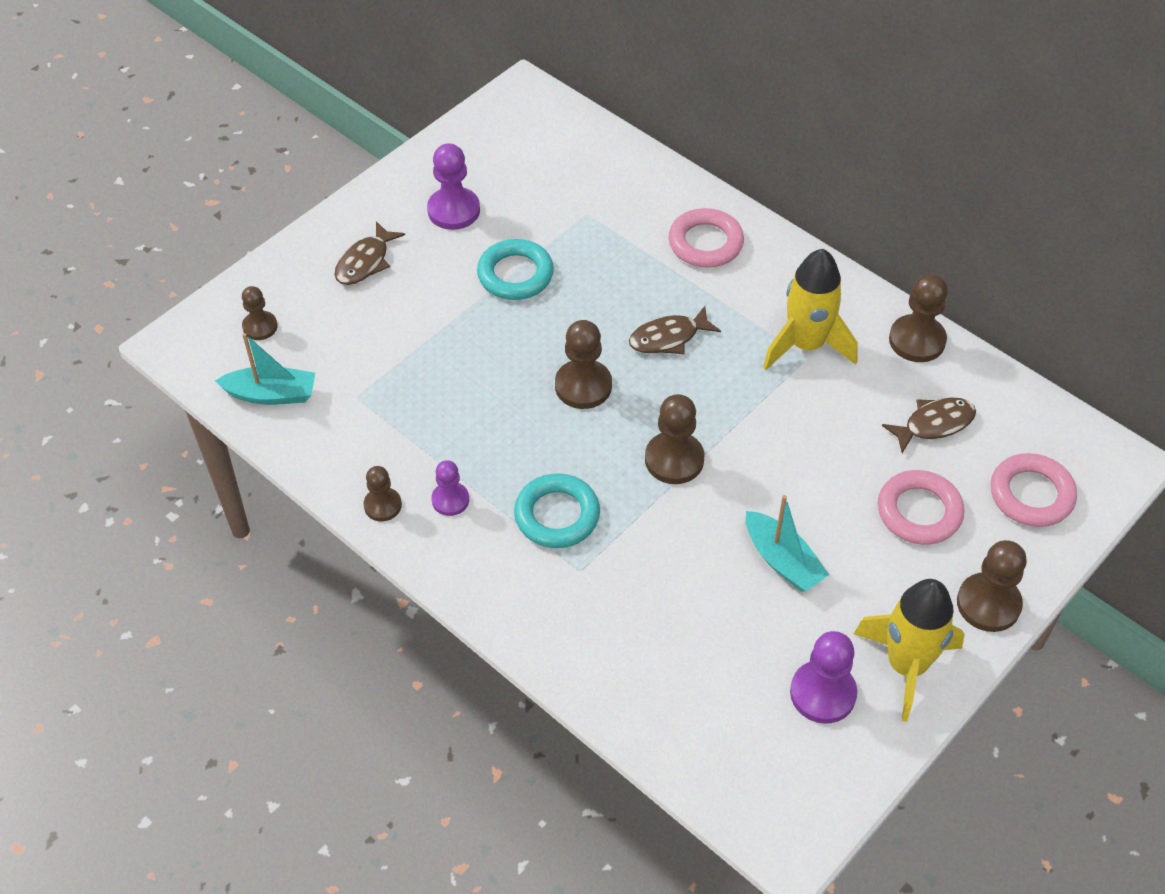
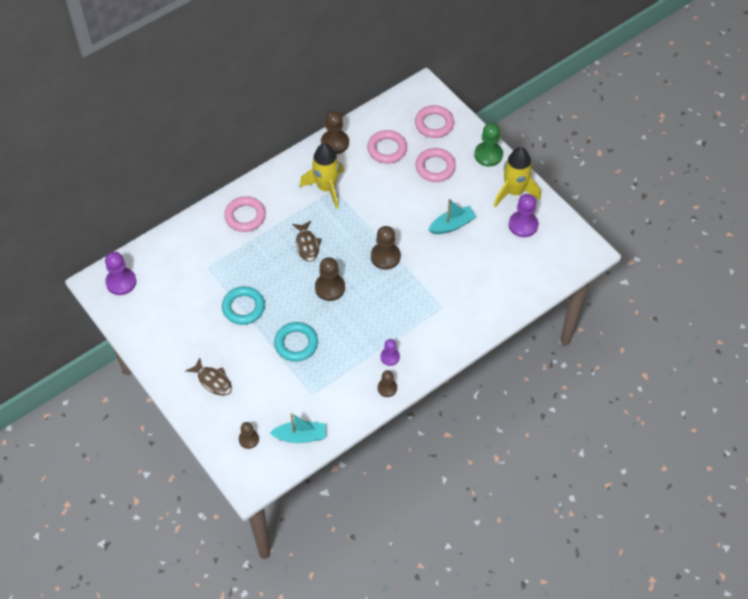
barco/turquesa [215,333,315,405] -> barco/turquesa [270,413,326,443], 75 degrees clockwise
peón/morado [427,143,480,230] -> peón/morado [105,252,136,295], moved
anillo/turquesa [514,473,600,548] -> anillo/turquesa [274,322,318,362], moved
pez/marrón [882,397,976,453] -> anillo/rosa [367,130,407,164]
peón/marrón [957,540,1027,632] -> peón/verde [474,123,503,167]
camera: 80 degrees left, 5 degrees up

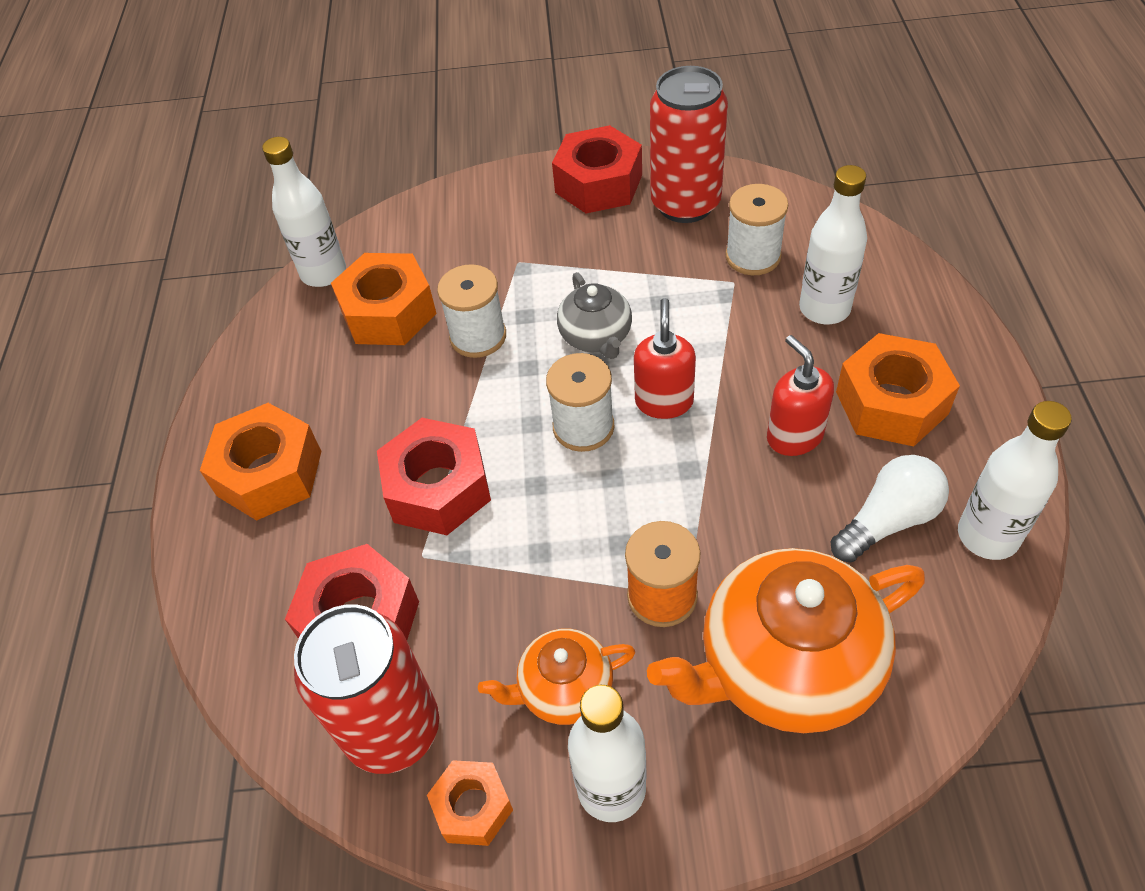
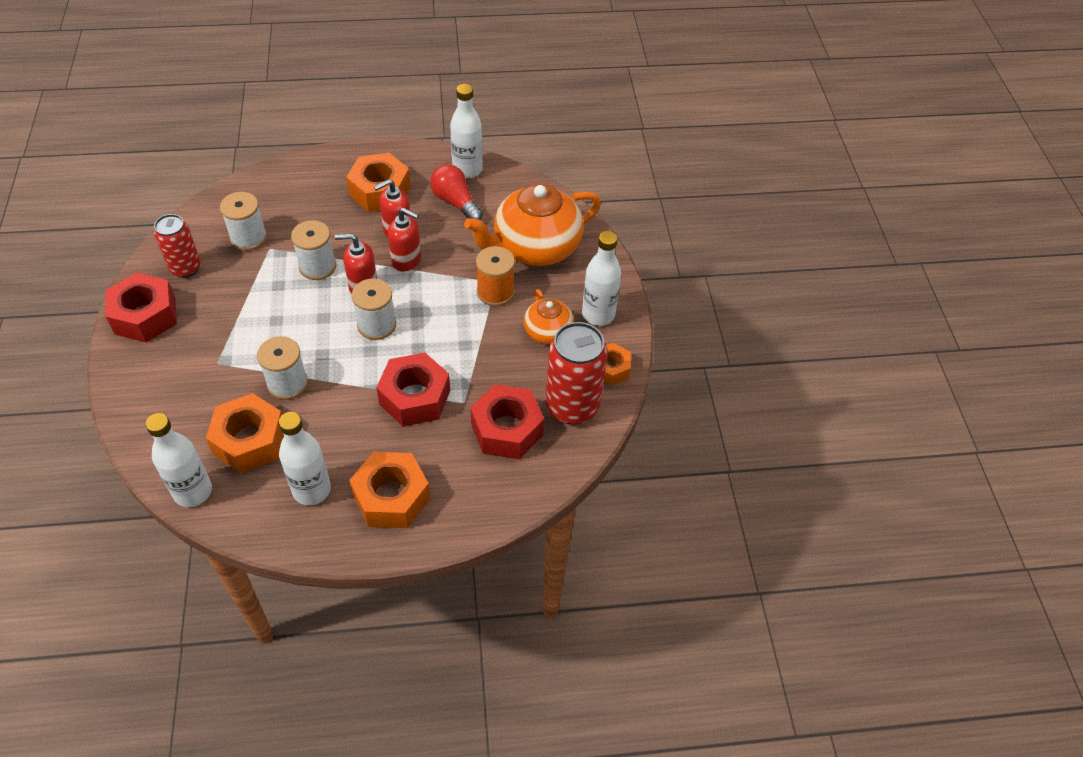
tetera/gris [557,272,632,359] -> none
tetera/naranja [647,548,925,733] -> tetera/naranja [464,184,601,266], 90 degrees clockwise
lata/rojo [650,66,728,223] -> lata/rojo [154,214,201,278], x0.64
botella/blanco [799,165,867,324] -> botella/blanco [279,412,331,505], moved
bombilla/blanco [831,455,949,563] -> bombilla/rojo [430,164,483,220]
none -> carrete/blanco [291,220,336,280]
none -> dispensador de jabón/rojo [388,208,421,271]
camera: 100 degrees left, 0 degrees up

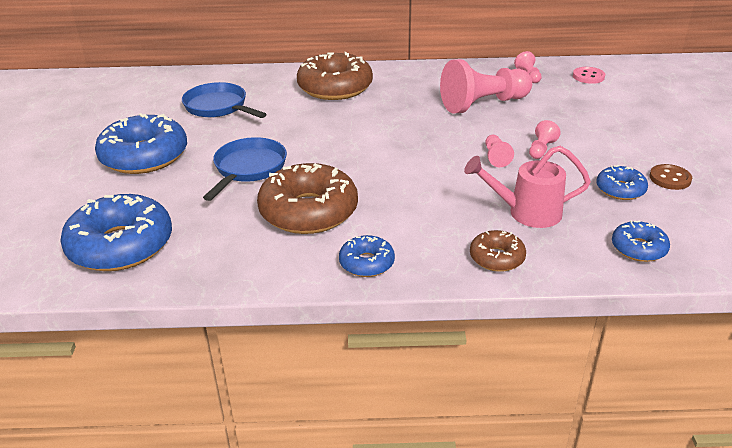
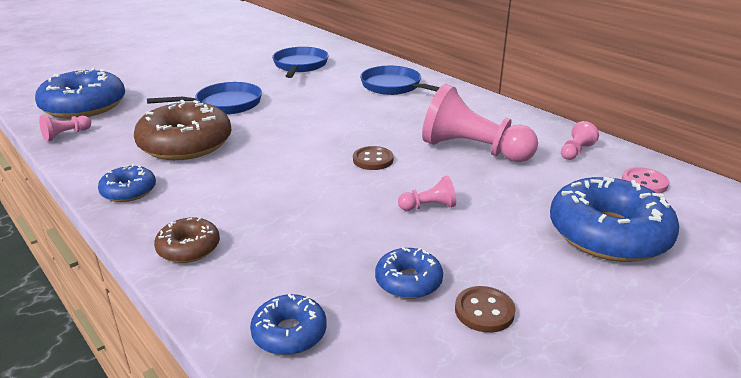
rosquilla/azul [95,113,187,174] -> rosquilla/azul [550,177,679,262], moved
rosquilla/marrón [297,52,373,100] -> sartén/azul [360,66,440,95]
regadera/rosa [464,146,591,228] -> none
peón/rosa [485,135,514,167] -> peón/rosa [39,115,91,141], moved
none -> botón/marrón [353,146,393,170]
camera: 50 degrees right, 5 degrees down

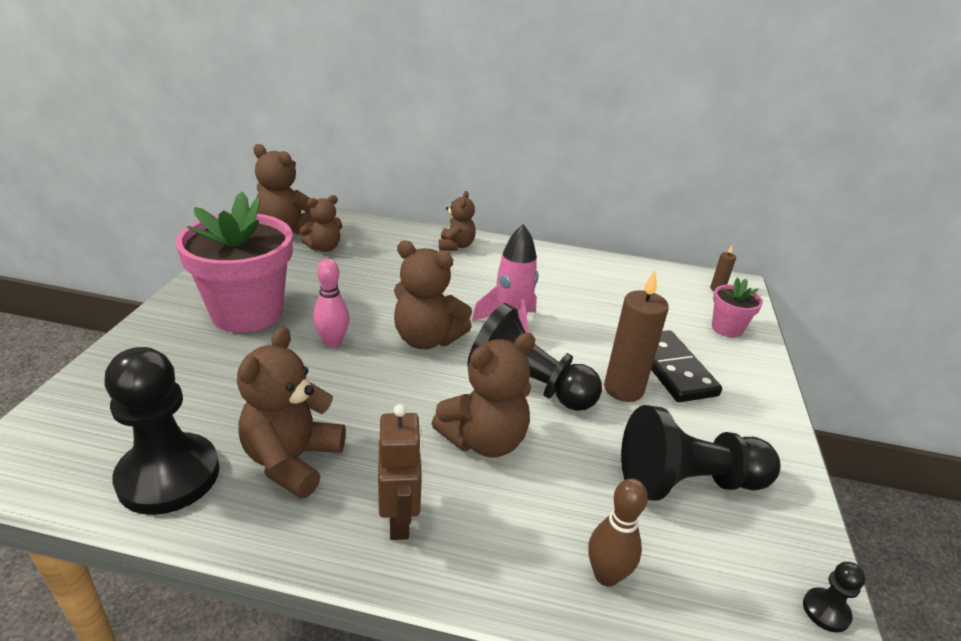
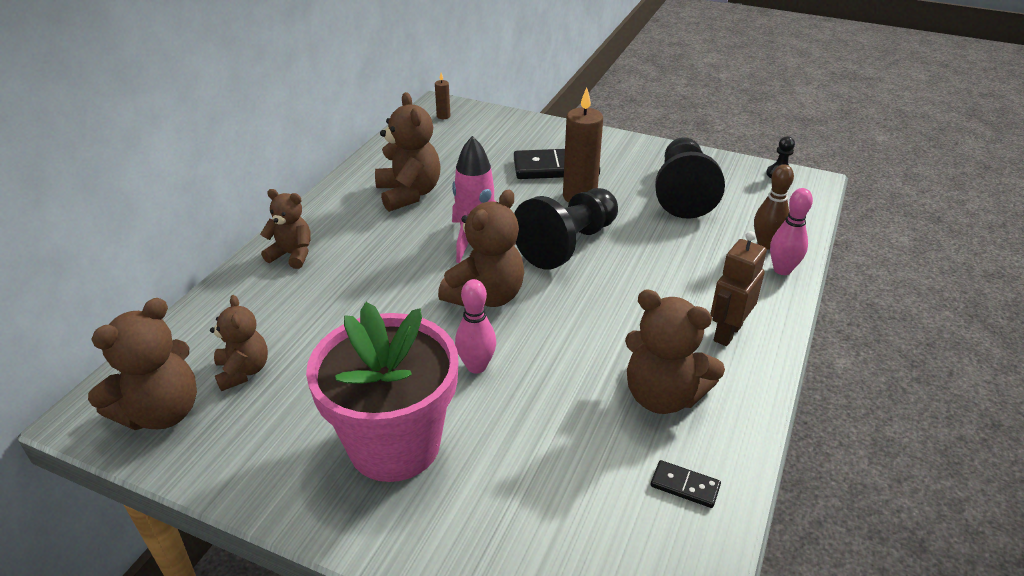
peón/negro [104,347,219,515] -> ficha de dominó/negro [651,460,721,508]
robot/marrón [378,404,422,540] -> robot/marrón [710,231,767,346], 60 degrees counterclockwise
osito/marrón [431,333,535,458] -> osito/marrón [375,92,441,212], moved
maceta/rosa [712,277,763,338] -> none
none -> bolo/rosa [770,188,813,275]
camera: 75 degrees left, 5 degrees up

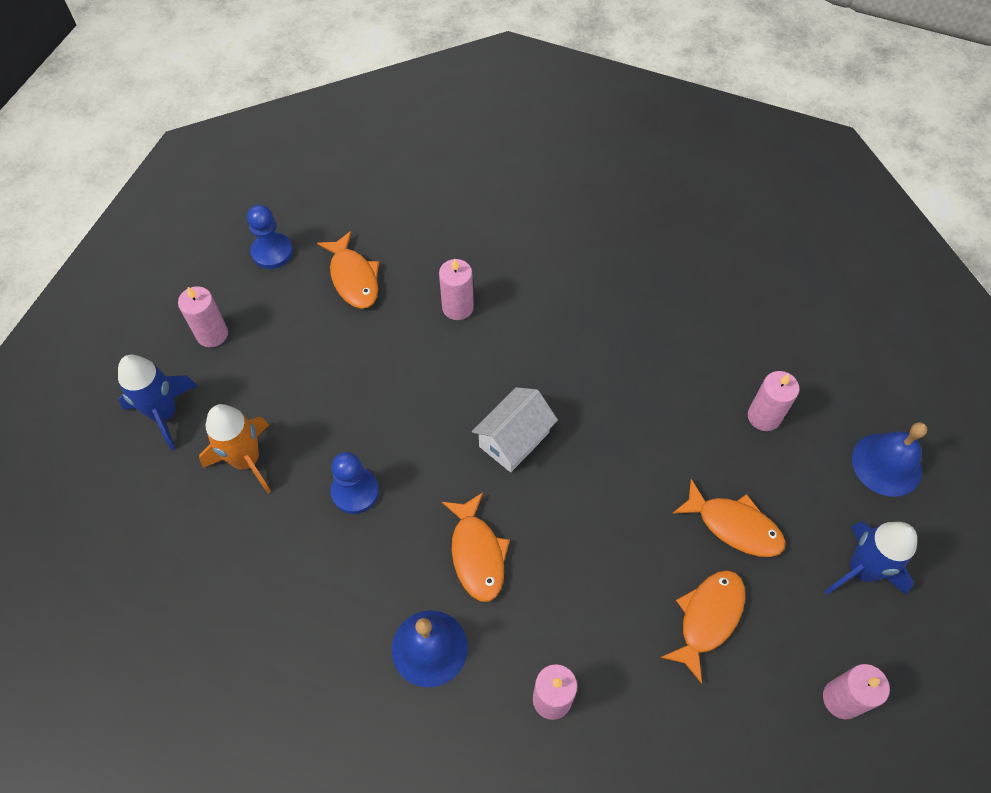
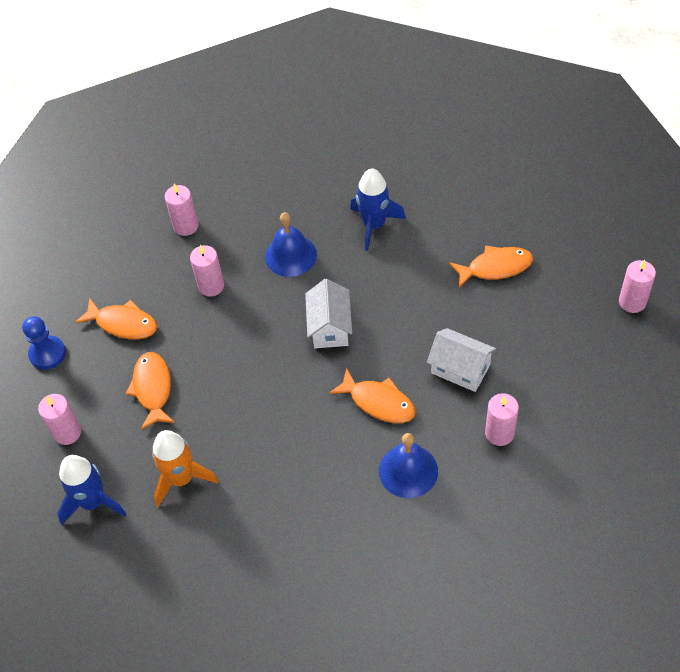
peón/azul [331,452,379,514] -> none
pez/naranja [660,570,745,684] -> pez/naranja [126,352,175,430], moved
vela/rosa [748,371,799,431] -> vela/rosa [165,183,199,236], moved
cohete/azul [825,521,917,595] -> cohete/azul [350,168,406,251], moved
campana/azul [852,422,928,497] -> campana/azul [265,212,317,277], moved
none -> casa/blanco [427,328,496,392]
camera: 40 degrees left, 5 degrees down

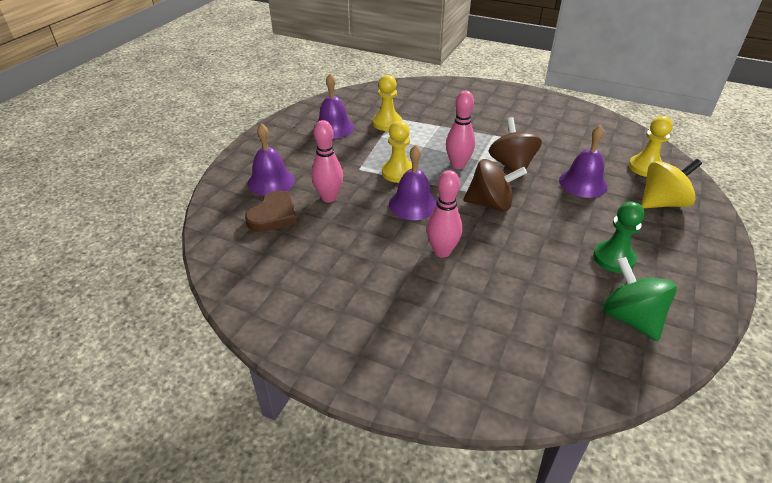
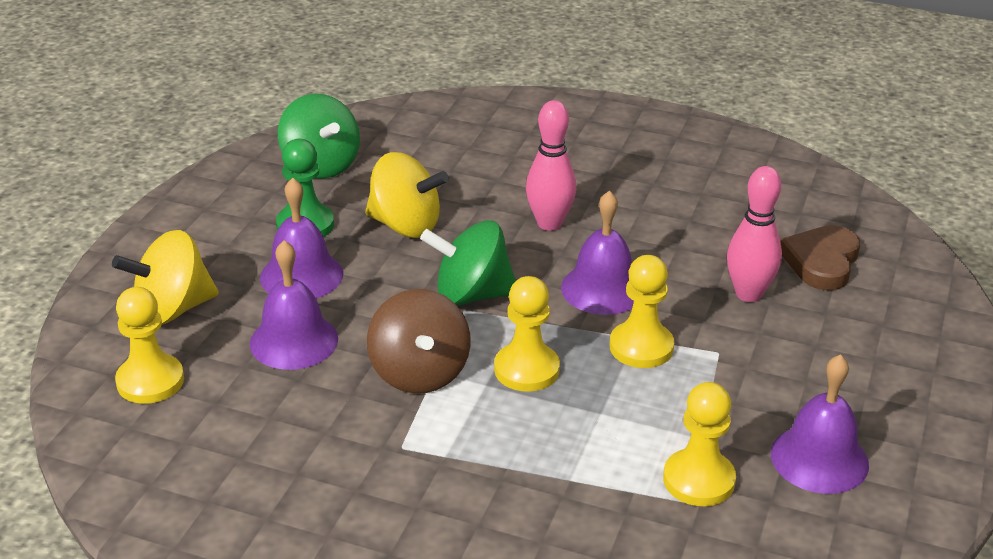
campana/morado [248,123,295,196] -> campana/morado [260,178,343,298], moved
bolo/rosa [446,91,475,169] -> peón/amarillo [494,276,560,392]
peonza/marrón [463,159,527,212] -> peonza/verde [420,220,516,306]
none -> peonza/amarillo [365,152,449,238]
camera: 175 degrees right, 5 degrees down

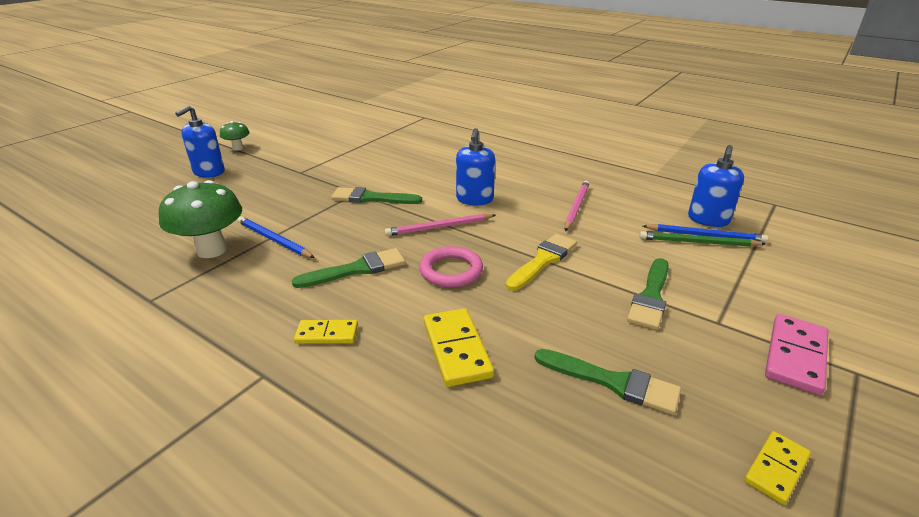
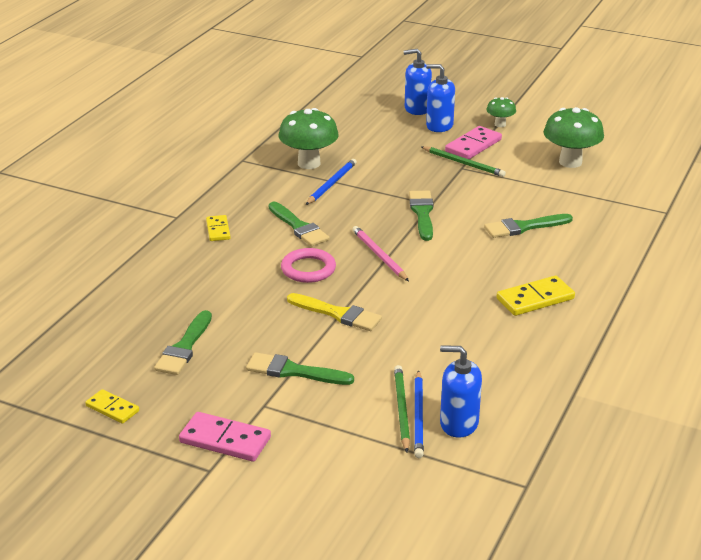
ficha de dominó/amarillo [424,308,494,387] -> ficha de dominó/amarillo [497,276,575,316], moved
dispensador de jabón/azul [456,128,495,205] -> dispensador de jabón/azul [404,49,432,115], moved
lápiz/rosa [565,181,589,231] -> none
none -> lápiz/verde [421,146,506,177]
none -> ficha de dominó/rosa [445,126,502,159]
none -> pincel/verde [484,214,573,238]
none -> seta/verde [543,107,604,168]
camera: 80 degrees right, 0 degrees up

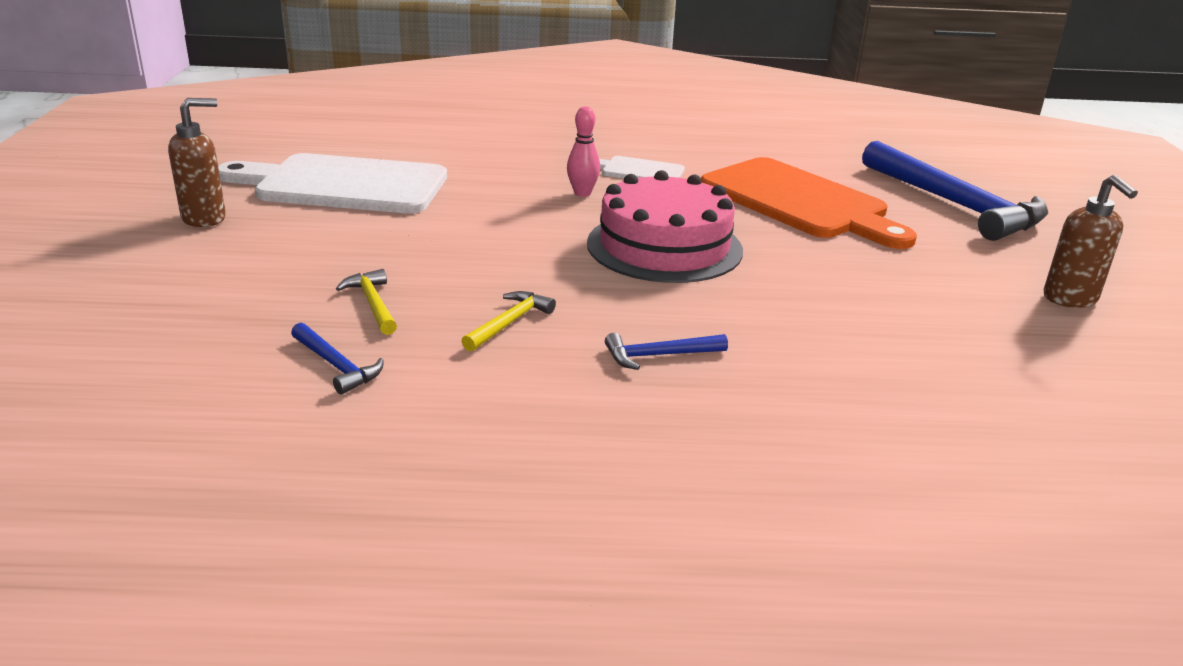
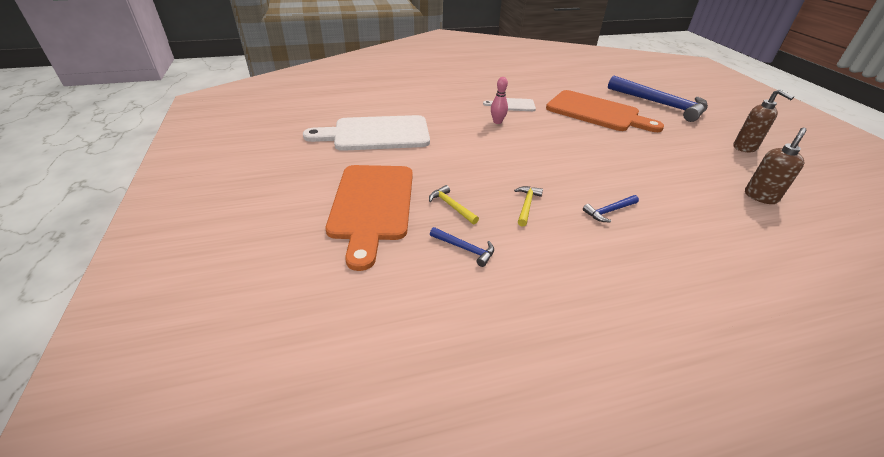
dispensador de jabón/marrón [168,98,226,227] -> dispensador de jabón/marrón [745,128,806,204], moved
tarta/rosa [587,170,743,283] -> none
none -> tabla de cortar/naranja [326,165,413,271]
camera: 15 degrees left, 10 degrees up

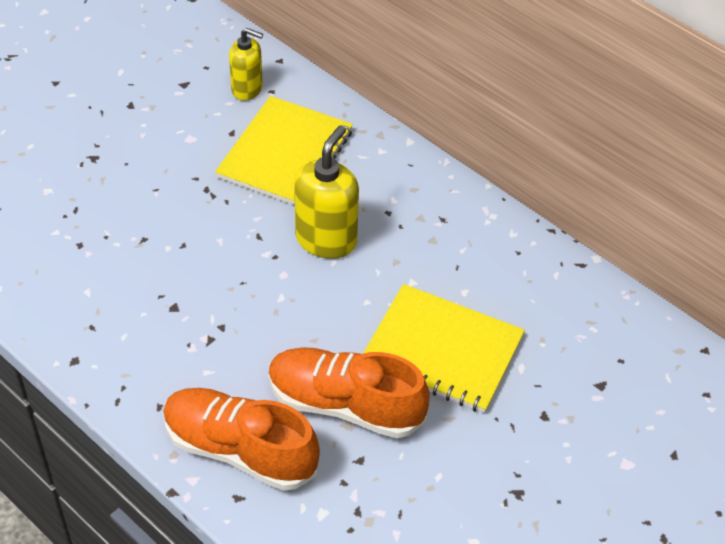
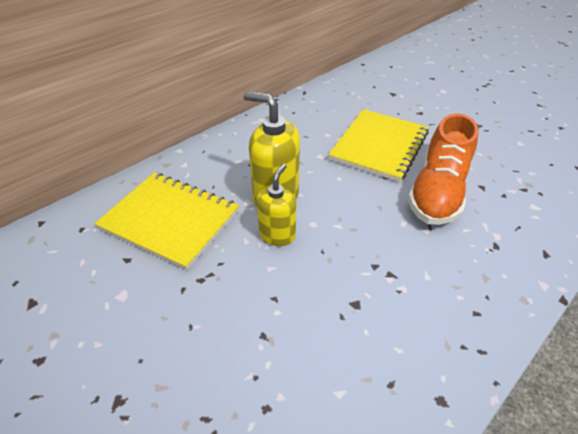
zapato/naranja [163,388,320,491] -> none
dispensador de jabón/amarillo [229,28,263,100] -> dispensador de jabón/amarillo [257,164,296,246], moved
camera: 85 degrees left, 5 degrees down

